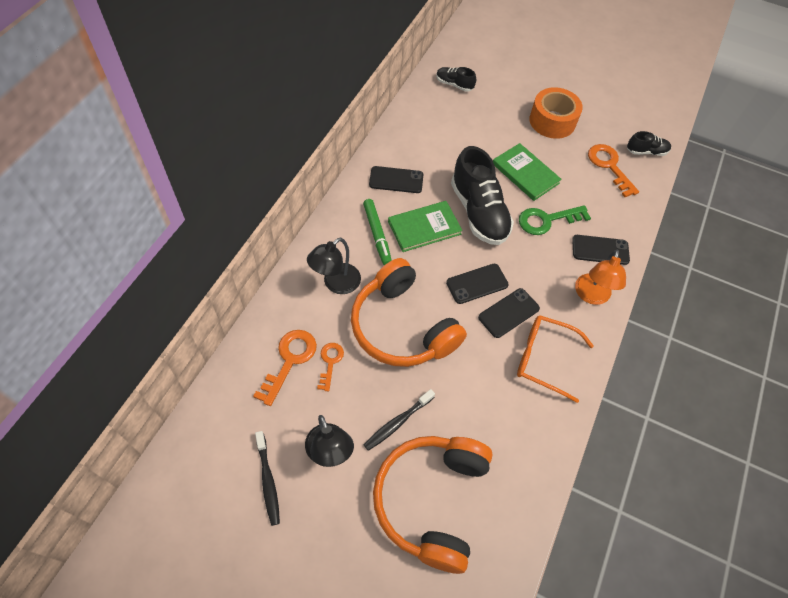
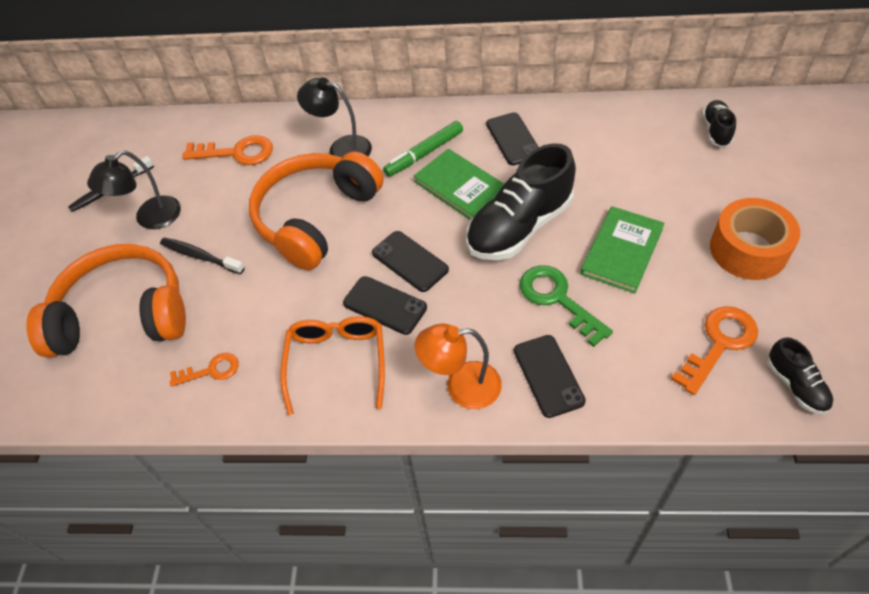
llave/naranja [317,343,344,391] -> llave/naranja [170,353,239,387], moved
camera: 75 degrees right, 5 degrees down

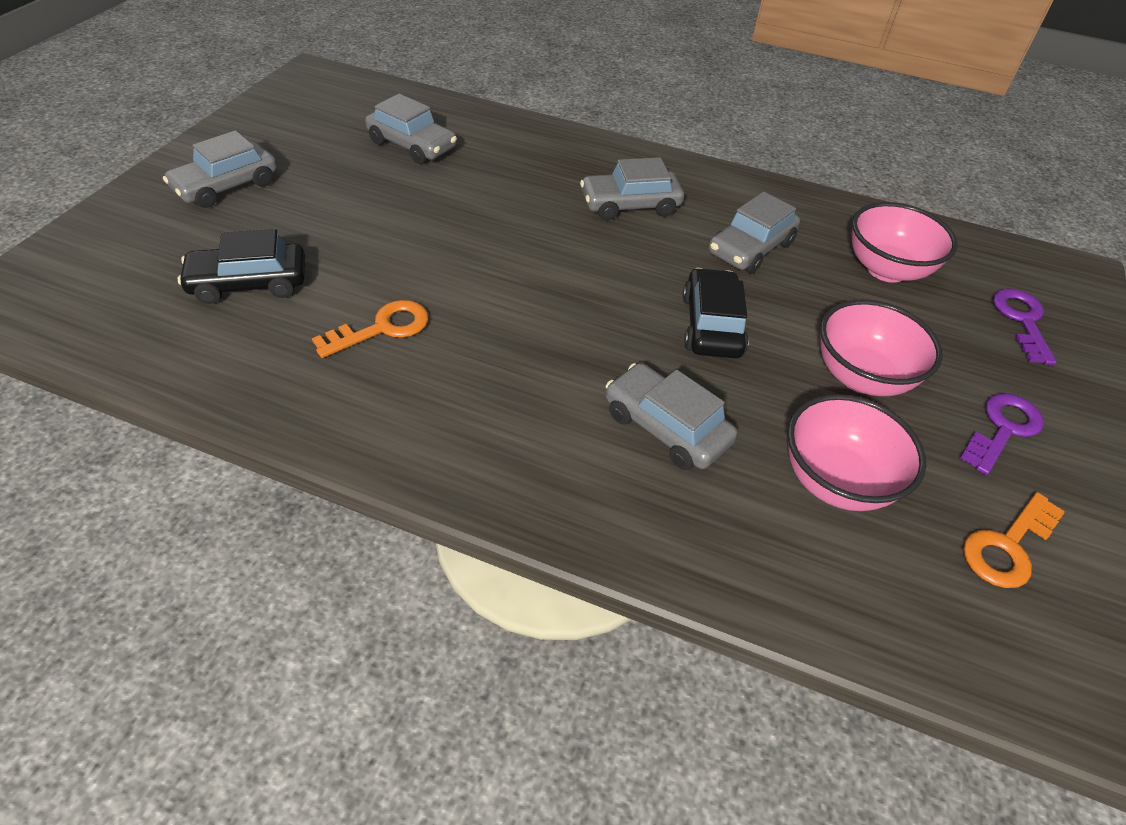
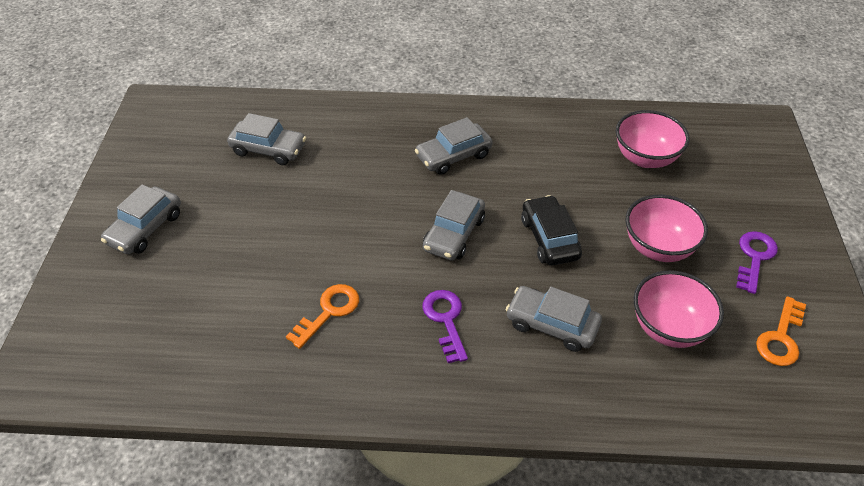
coche/negro [178,229,305,304] -> none
coche/gris [709,192,800,273] -> coche/gris [423,190,485,261], moved
llave/morado [993,288,1057,365] -> llave/morado [422,290,468,363], moved
camera: 15 degrees left, 0 degrees up

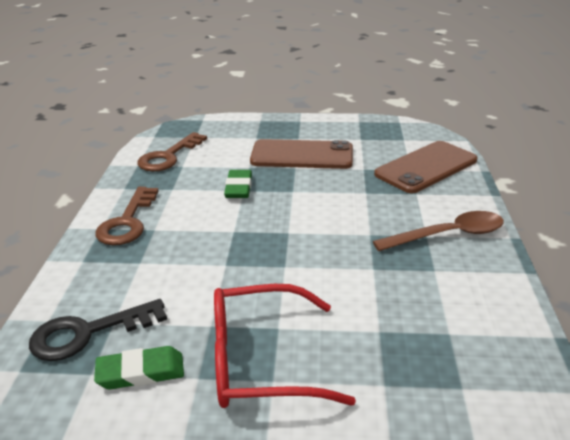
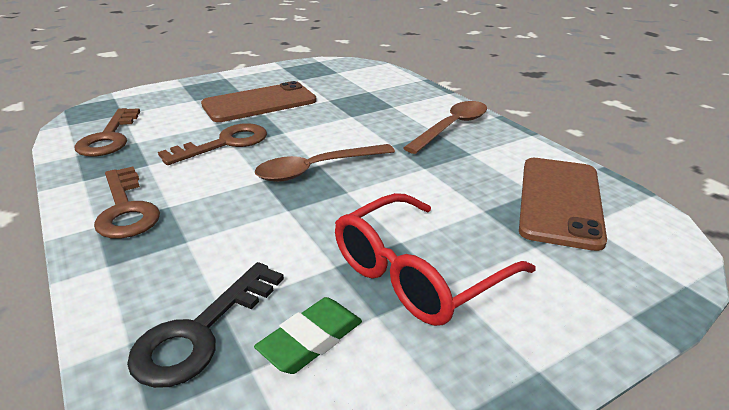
goma de borrar/verde [224,170,252,198] -> llave/marrón [158,123,267,165]
móvil/marrón [374,141,477,194] -> móvil/marrón [519,158,607,251], moved
none -> cuchara/marrón [255,144,395,182]
camera: 35 degrees left, 0 degrees up

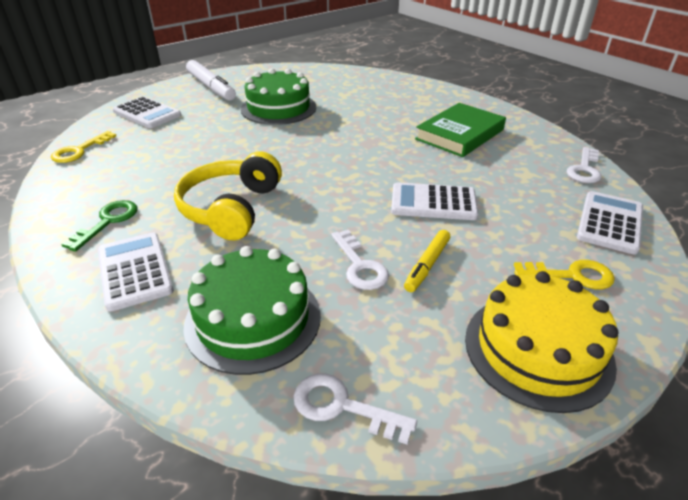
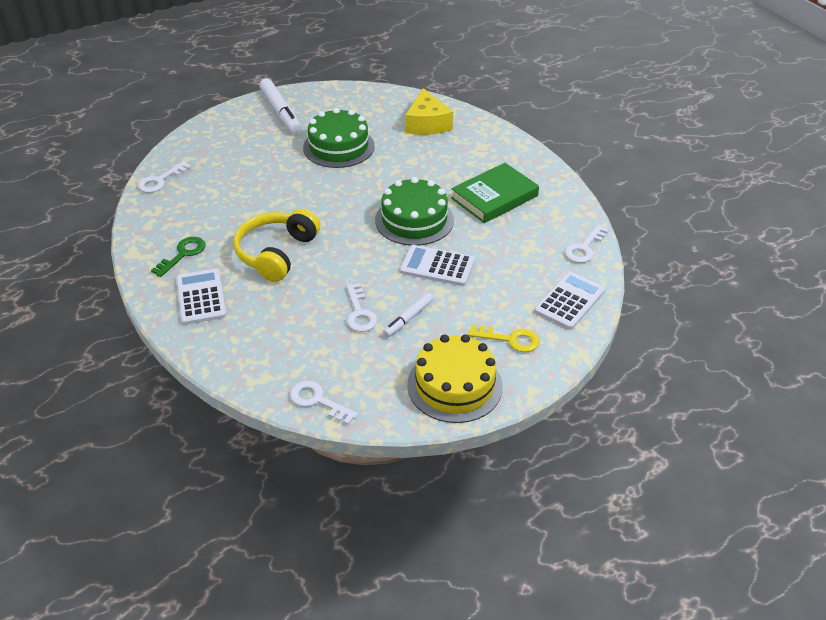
llave/amarillo [51,131,116,163] -> llave/blanco [138,161,191,193]
calculadora/blanco [113,96,181,128] -> none
tarta/verde [183,246,321,375] -> tarta/verde [375,177,454,246], moved
rotulador/amarillo [404,230,450,292] -> rotulador/blanco [383,293,434,337]
none -> queso/amarillo [405,88,453,135]
camera: 10 degrees right, 5 degrees up

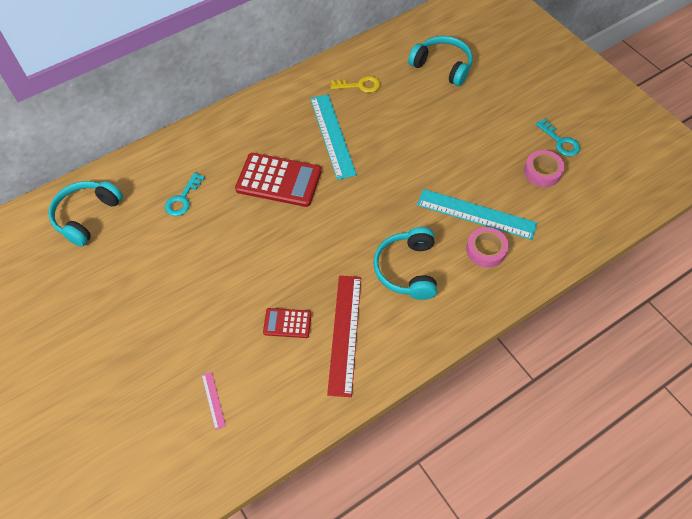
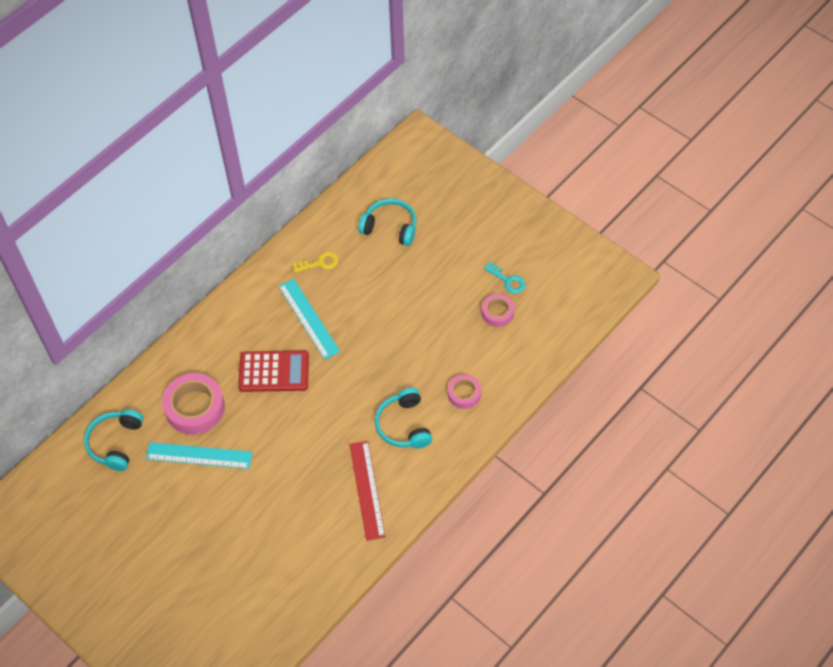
llave/turquesa [165,172,205,216] -> cinta adhesiva/rosa [162,373,225,435]
regla/rosa [202,372,226,430] -> none
calculadora/rojo [263,308,312,338] -> none
regla/turquesa [417,189,537,240] -> regla/turquesa [146,442,253,469], moved
camera: 15 degrees left, 0 degrees up

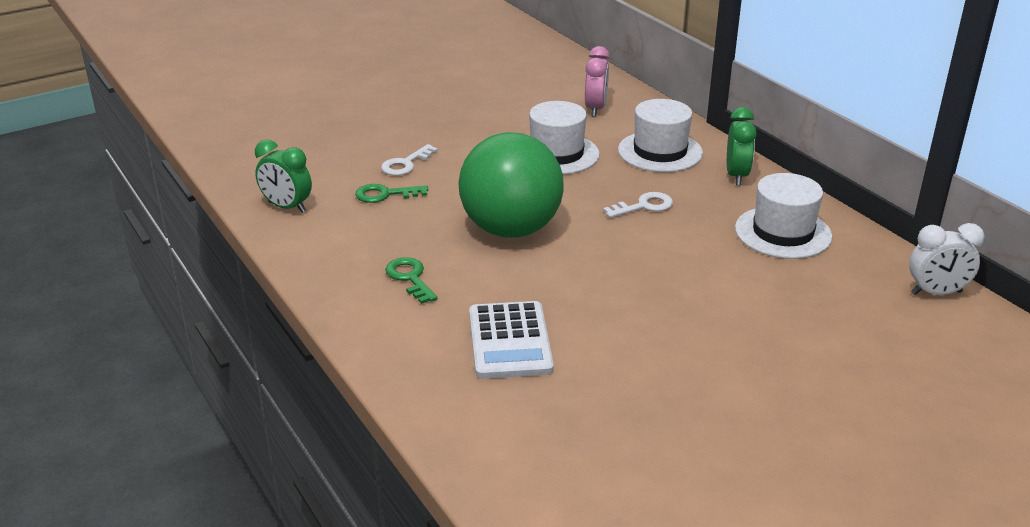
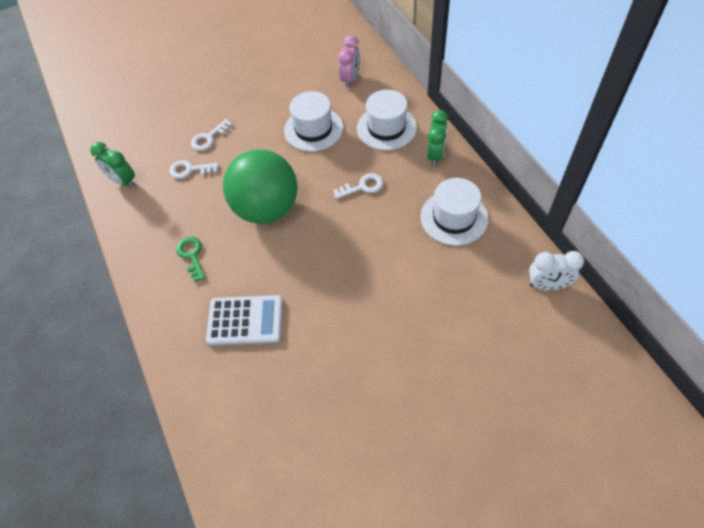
llave/verde [355,184,428,203] -> llave/blanco [169,160,219,179]
calculadora/blanco [469,301,554,379] -> calculadora/blanco [206,295,283,345], 90 degrees counterclockwise
camera: 10 degrees right, 25 degrees up

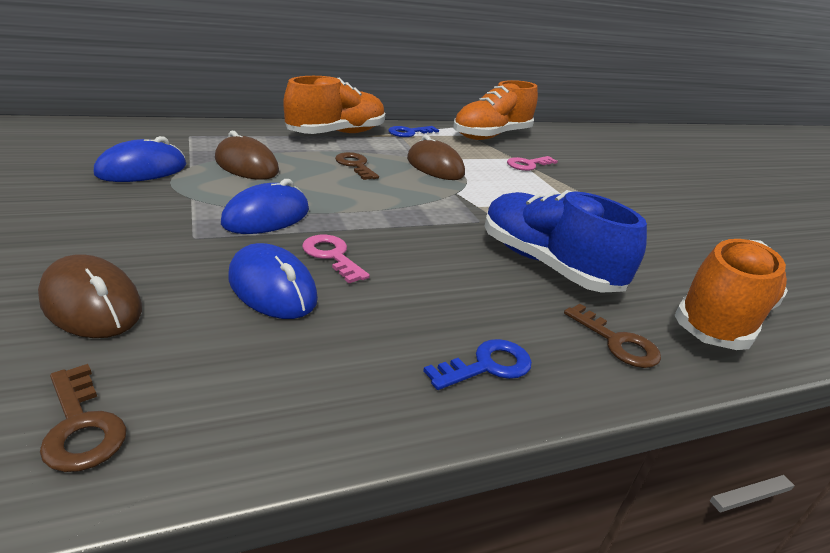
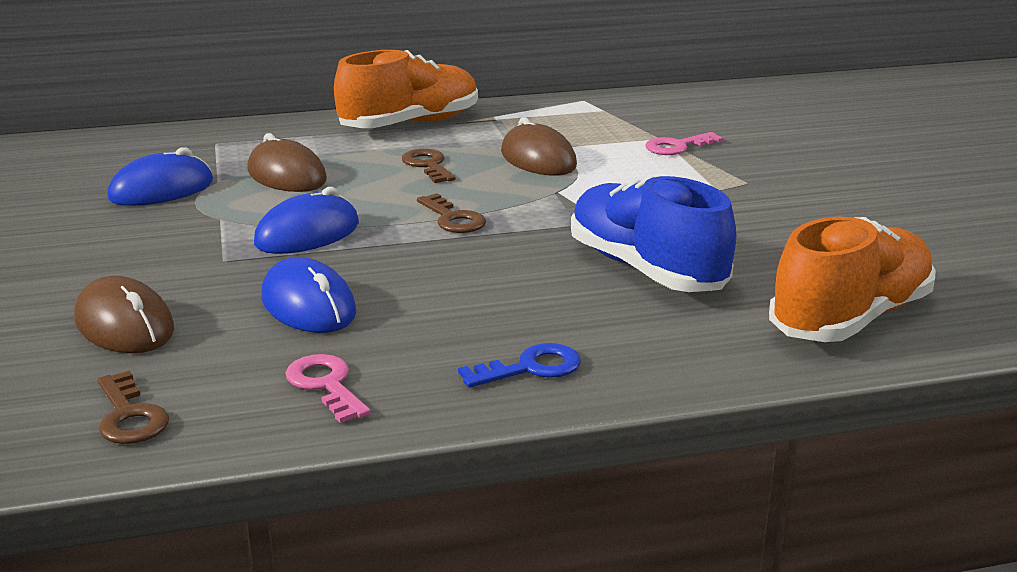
llave/rosa [302,235,370,283] -> llave/rosa [285,354,371,423], moved
llave/azul [388,126,439,137] -> none
zapato/naranja [453,80,538,140] -> none
llave/marrón [564,304,661,368] -> llave/marrón [417,193,486,233], moved
camera: 10 degrees right, 5 degrees down

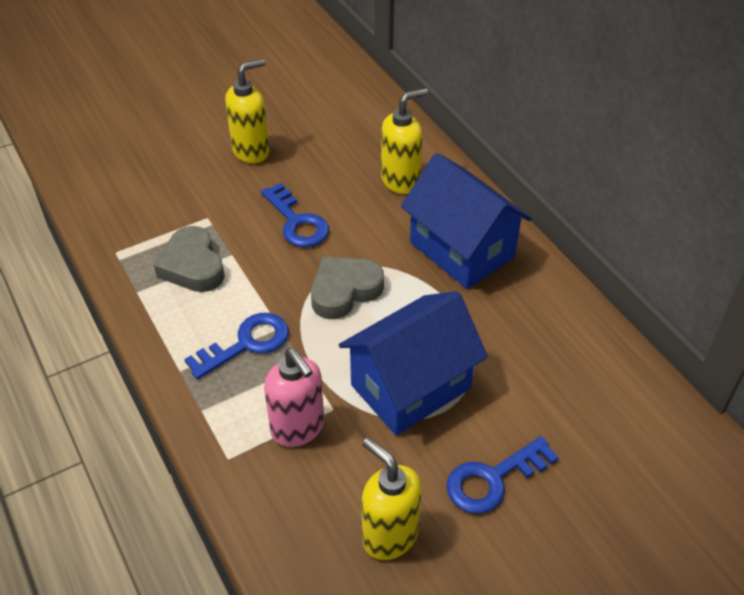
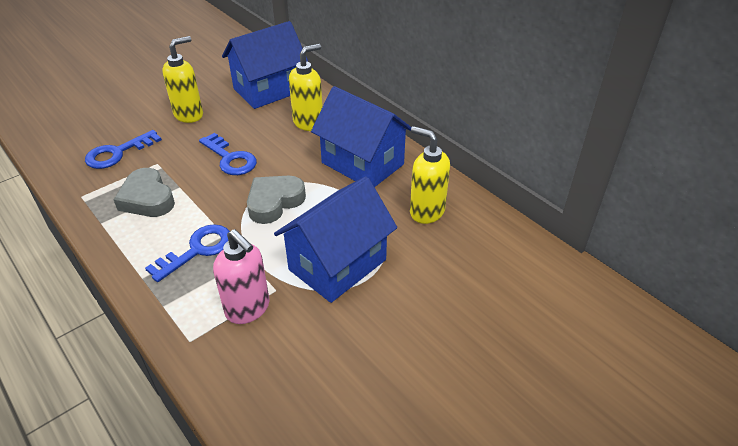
dispensador de jabón/amarillo [362,437,422,560] -> dispensador de jabón/amarillo [410,126,450,224], moved
llave/azul [446,436,559,514] -> llave/azul [85,130,162,169], moved
none -> casa/azul [222,21,308,109]
camera: 10 degrees left, 5 degrees down

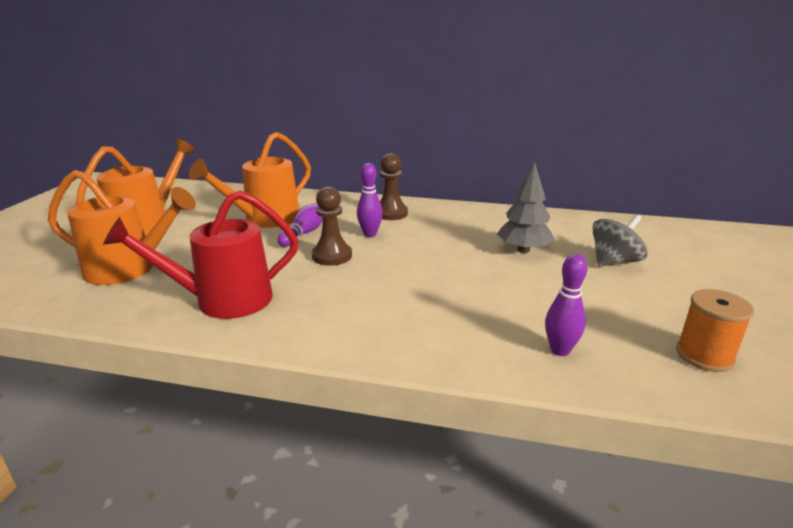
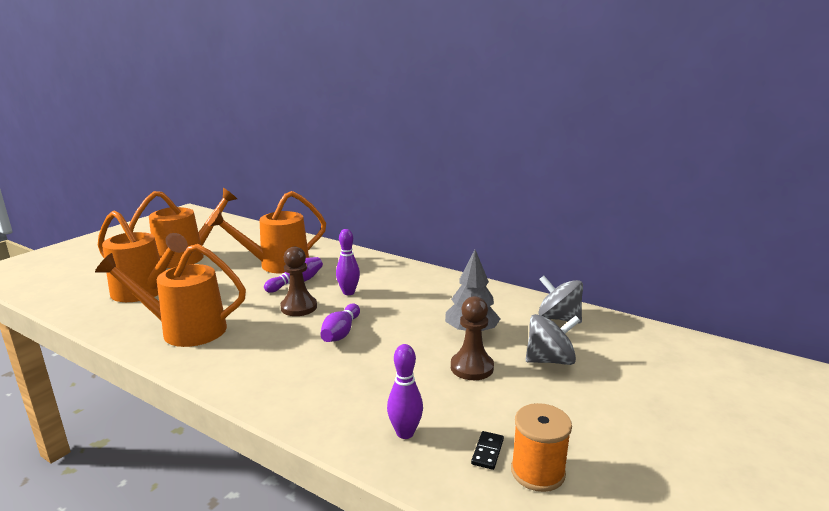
regadera/rojo [103,190,298,319] -> regadera/naranja [95,244,246,347]
peón/marrón [380,153,408,220] -> peón/marrón [451,296,494,380], moved
none -> bolo/morado [320,303,360,342]
none -> ficha de dominó/negro [471,431,504,470]
none -> peonza/gris [538,276,583,323]
camera: 20 degrees right, 5 degrees down

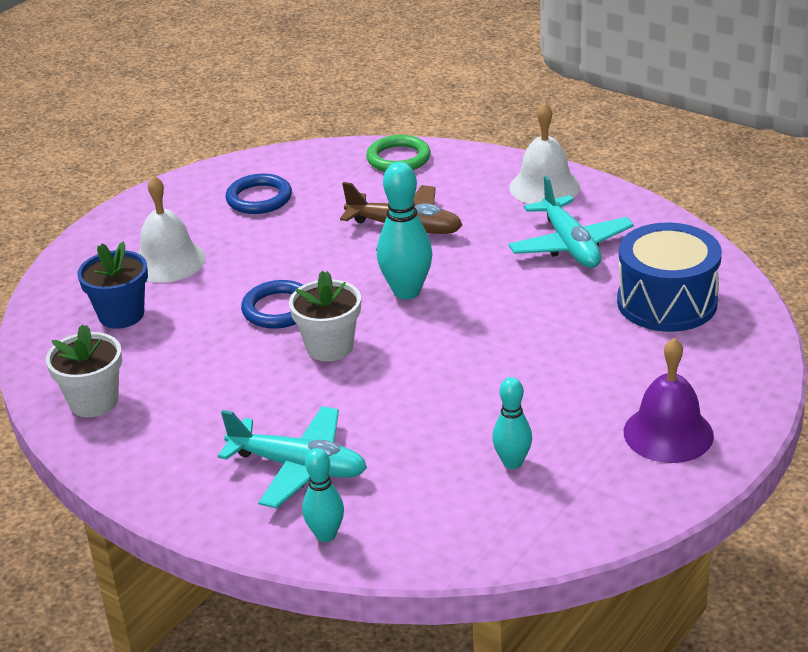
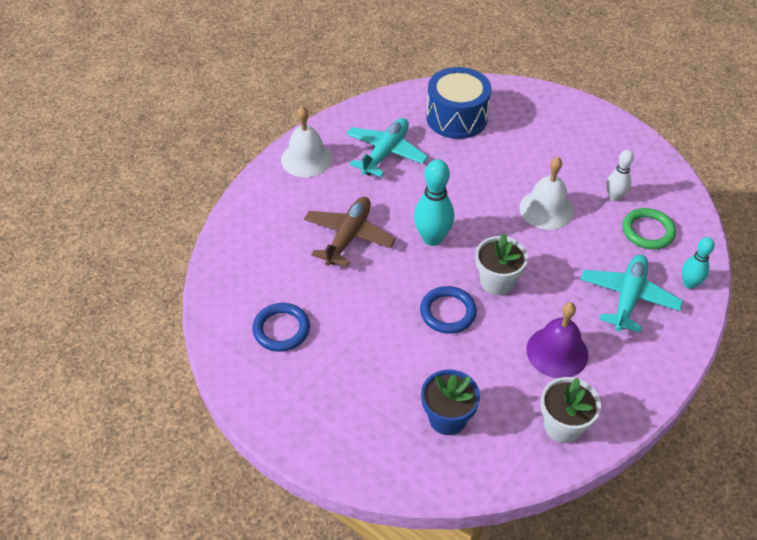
campana/blanco [138,176,206,283] -> campana/blanco [519,157,574,230], moved
anillo/verde [366,135,431,172] -> anillo/verde [622,208,676,250], moved
bolo/turquesa [492,377,532,469] -> bolo/blanco [607,150,634,201]
avión/turquesa [508,176,634,268] -> avión/turquesa [346,118,428,177], 45 degrees counterclockwise
campana/morado [624,338,714,463] -> campana/morado [526,302,588,378], moved
camera: 90 degrees left, 15 degrees up

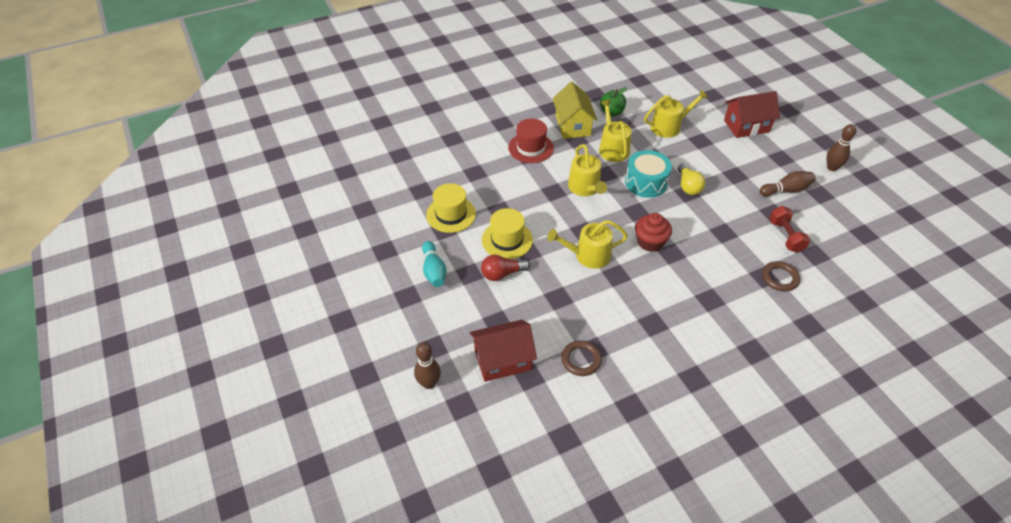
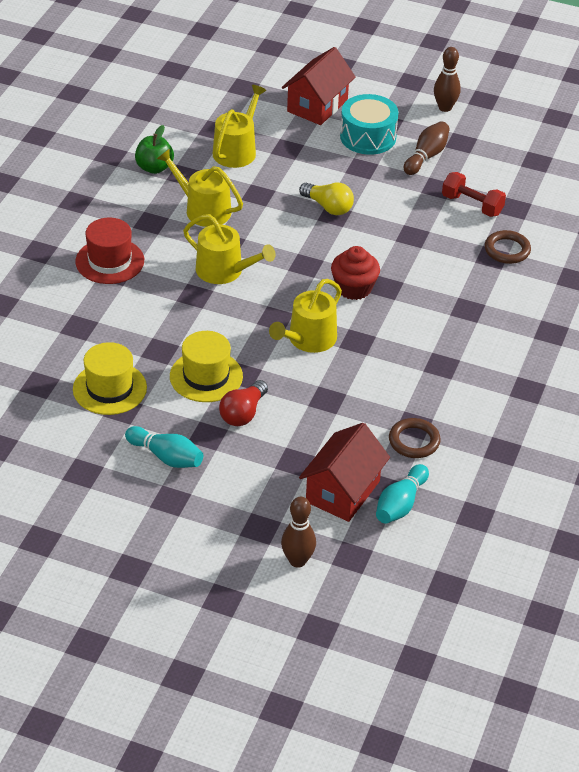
casa/amarillo [553,82,597,139] -> none
tambor/turquesa [625,150,672,198] -> tambor/turquesa [340,94,399,155], moved
none -> bolo/turquesa [376,464,429,524]
camera: 45 degrees left, 5 degrees down

